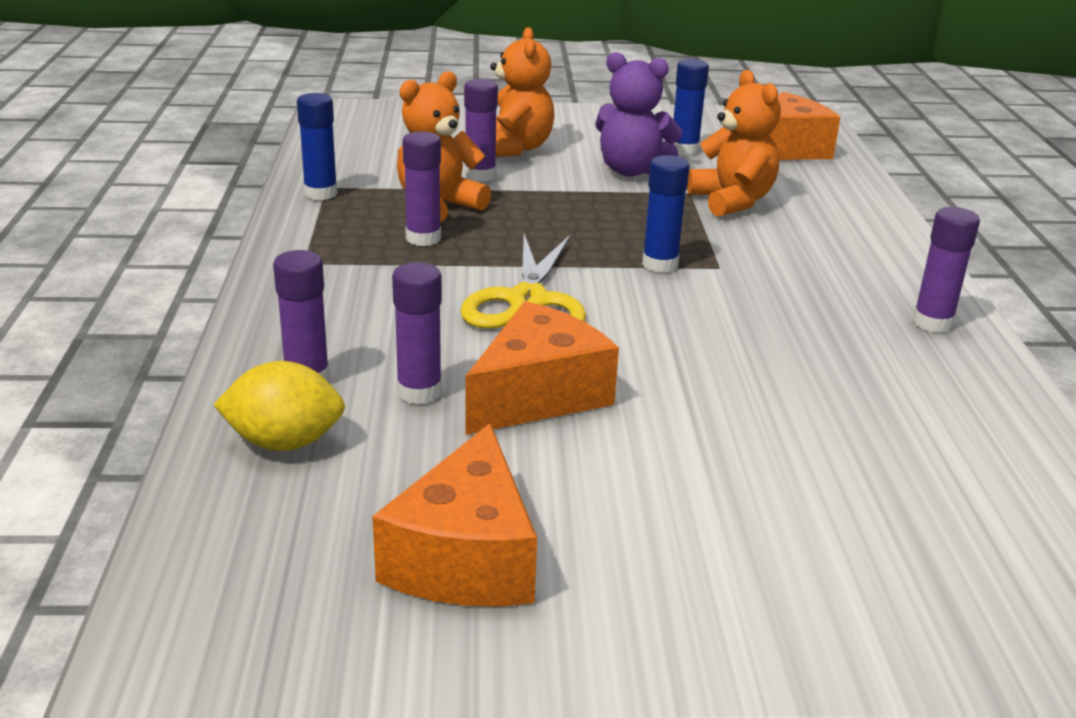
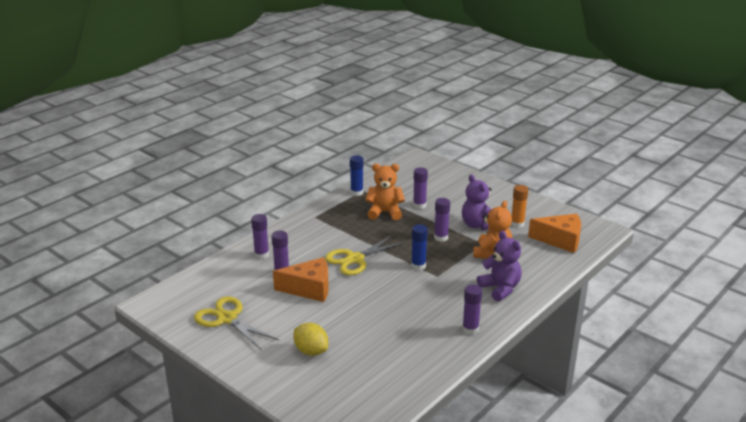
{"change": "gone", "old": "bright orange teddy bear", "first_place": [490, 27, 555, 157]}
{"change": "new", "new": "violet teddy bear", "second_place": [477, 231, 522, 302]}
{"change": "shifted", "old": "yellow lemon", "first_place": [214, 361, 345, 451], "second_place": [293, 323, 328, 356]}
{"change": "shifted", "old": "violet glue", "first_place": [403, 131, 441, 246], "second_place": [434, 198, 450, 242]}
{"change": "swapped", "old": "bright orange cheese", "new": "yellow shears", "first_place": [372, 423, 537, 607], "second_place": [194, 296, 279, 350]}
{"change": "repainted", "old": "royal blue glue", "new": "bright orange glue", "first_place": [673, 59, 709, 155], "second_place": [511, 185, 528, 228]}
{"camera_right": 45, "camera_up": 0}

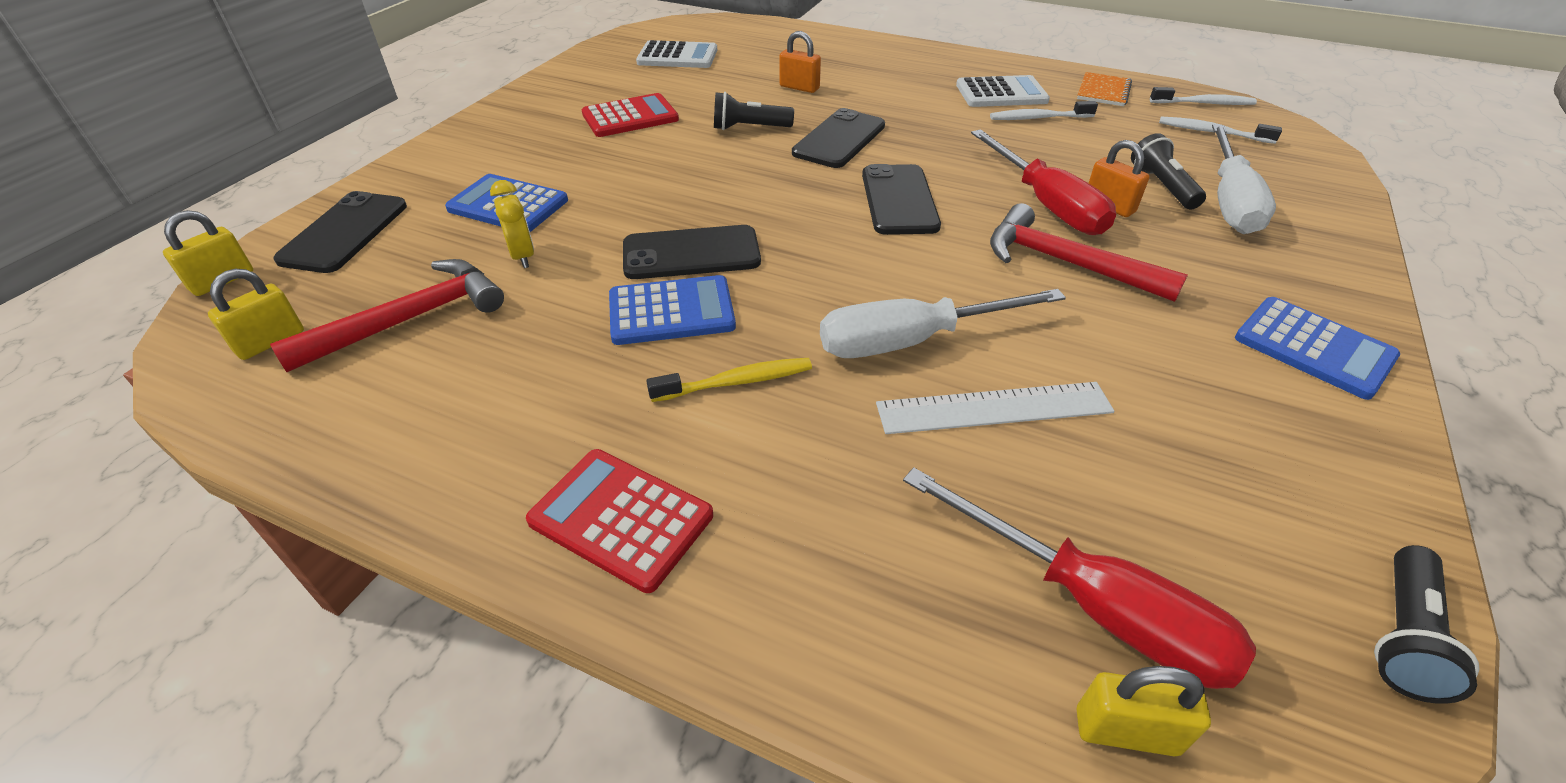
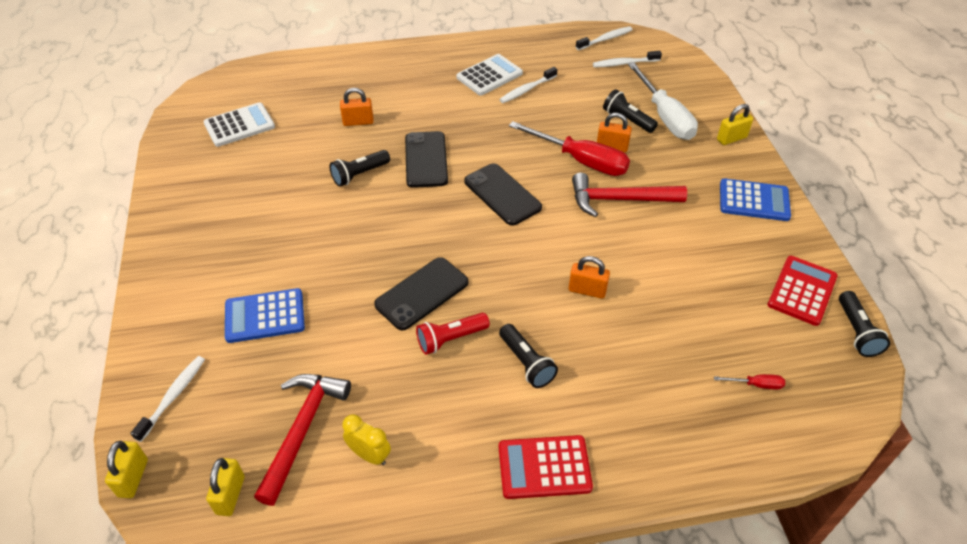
{"change": "gone", "old": "white measuring stick", "first_place": [876, 382, 1115, 434]}
{"change": "gone", "old": "bright orange exercise book", "first_place": [1077, 72, 1132, 106]}
{"change": "shifted", "old": "yellow clock", "first_place": [490, 180, 534, 268], "second_place": [342, 414, 391, 465]}
{"change": "shifted", "old": "crimson pocket calculator", "first_place": [582, 93, 679, 137], "second_place": [768, 256, 838, 326]}
{"change": "shifted", "old": "yellow lock", "first_place": [1077, 666, 1211, 756], "second_place": [717, 104, 753, 145]}
{"change": "swapped", "old": "jet-black phone", "new": "white toothbrush", "first_place": [273, 191, 407, 273], "second_place": [130, 356, 205, 442]}
{"change": "swapped", "old": "royal blue pocket calculator", "new": "crimson flashlight", "first_place": [609, 275, 736, 345], "second_place": [416, 313, 490, 355]}
{"change": "swapped", "old": "yellow toothbrush", "new": "jet-black flashlight", "first_place": [646, 358, 812, 402], "second_place": [499, 324, 558, 388]}
{"change": "swapped", "old": "white flat screwdriver", "new": "bright orange lock", "first_place": [820, 289, 1066, 358], "second_place": [569, 256, 610, 299]}
{"change": "scaled", "old": "crimson flat screwdriver", "first_place": [903, 467, 1256, 689], "second_place": [714, 374, 785, 389], "factor": 0.42}
{"camera_right": -35, "camera_up": 5}

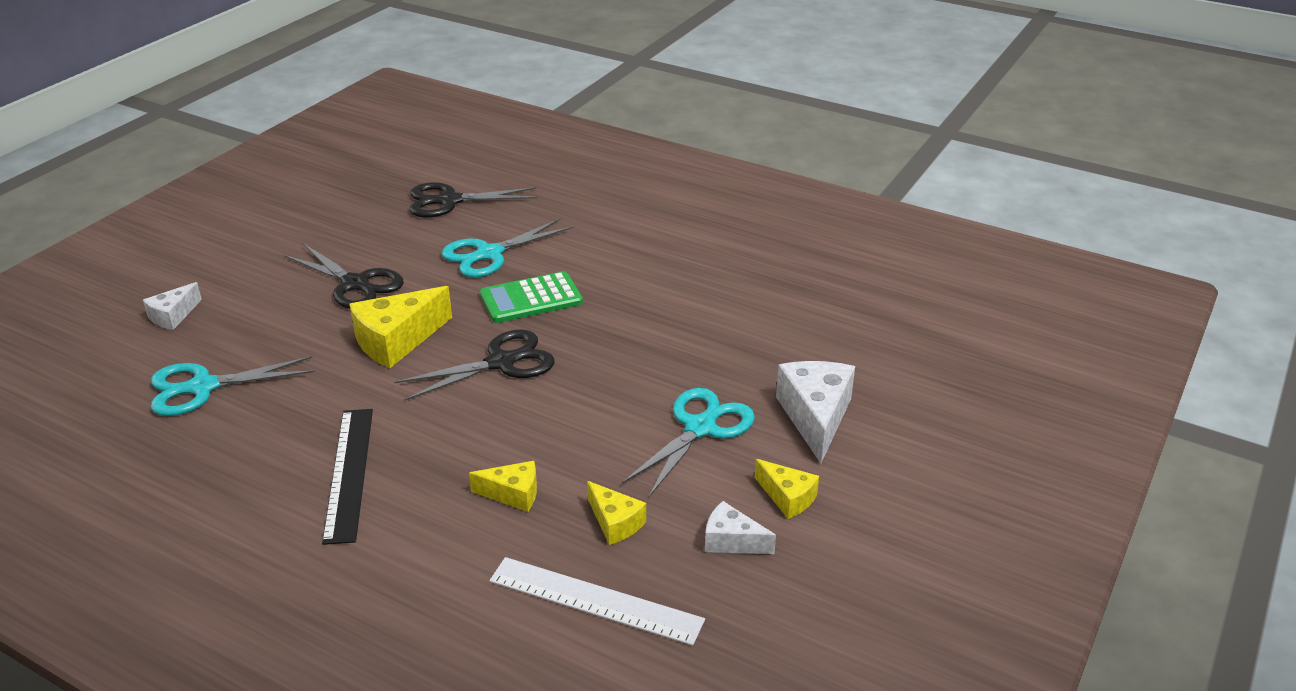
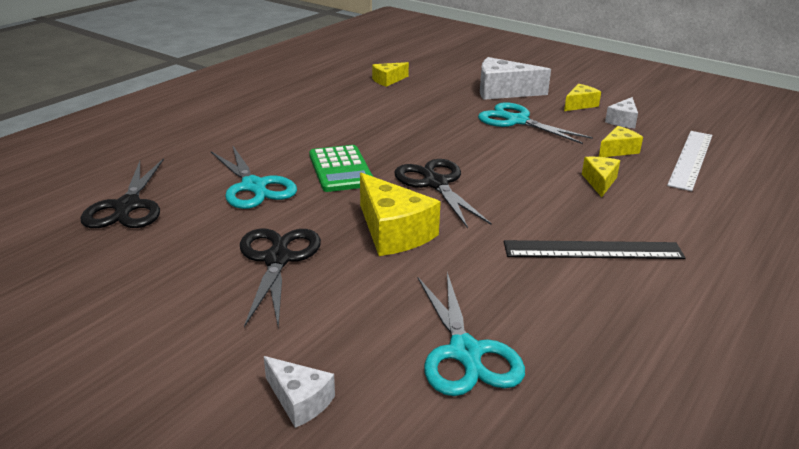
{"change": "new", "new": "yellow cheese", "second_place": [372, 62, 409, 87]}
{"change": "rotated", "old": "jet-black shears", "first_place": [284, 243, 404, 309], "second_place": [240, 229, 321, 328], "degrees": -45}
{"camera_right": -85, "camera_up": -5}

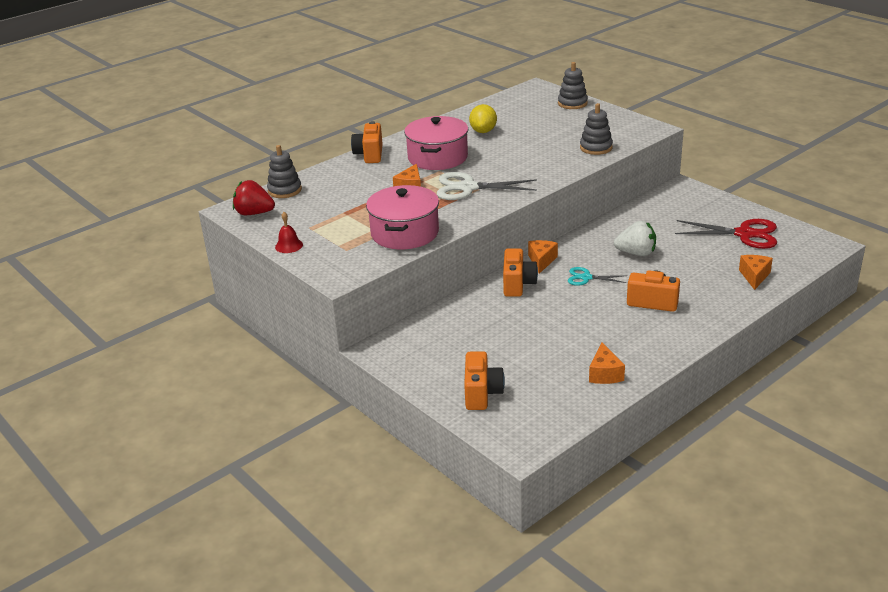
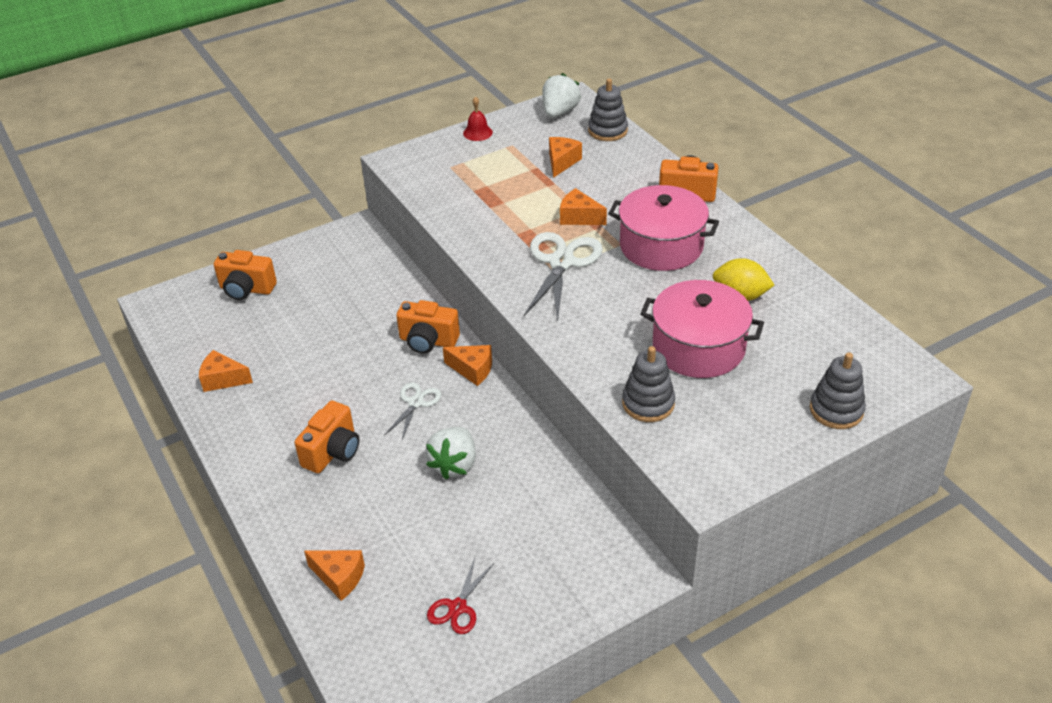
{"change": "new", "new": "bright orange cheese", "second_place": [549, 137, 582, 178]}
{"change": "shifted", "old": "rose-pink cooking pot", "first_place": [366, 185, 439, 249], "second_place": [640, 280, 764, 378]}
{"change": "repainted", "old": "crimson strawberry", "new": "white strawberry", "first_place": [233, 180, 275, 215], "second_place": [542, 73, 581, 118]}
{"change": "repainted", "old": "turquoise shears", "new": "white shears", "first_place": [568, 267, 627, 286], "second_place": [385, 382, 441, 440]}
{"change": "scaled", "old": "crimson shears", "first_place": [675, 219, 777, 249], "second_place": [427, 558, 494, 634], "factor": 0.56}
{"camera_right": 100, "camera_up": 10}

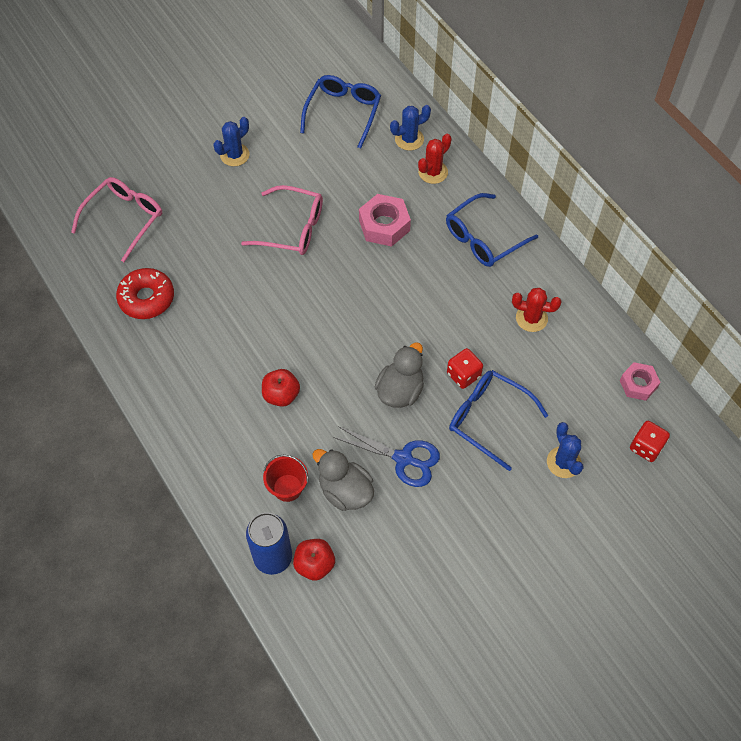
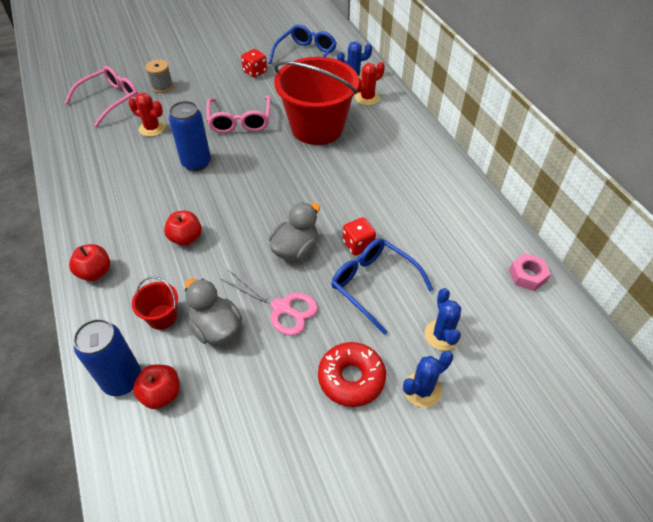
{"change": "gone", "old": "royal blue glasses", "first_place": [446, 193, 538, 267]}
{"change": "new", "new": "crimson apple fruit", "second_place": [69, 244, 110, 281]}
{"change": "new", "new": "grey reel of thread", "second_place": [145, 60, 173, 93]}
{"change": "new", "new": "royal blue can", "second_place": [169, 101, 211, 171]}
{"change": "shifted", "old": "crimson donut", "first_place": [116, 268, 174, 319], "second_place": [318, 342, 386, 407]}
{"change": "shifted", "old": "royal blue cactus", "first_place": [213, 117, 250, 166], "second_place": [403, 351, 453, 408]}
{"change": "shifted", "old": "crimson cactus", "first_place": [512, 288, 562, 332], "second_place": [128, 93, 165, 137]}
{"change": "shifted", "old": "crimson dice", "first_place": [630, 421, 670, 462], "second_place": [241, 49, 267, 78]}
{"change": "swapped", "old": "rose-pink nut", "new": "crimson bucket", "first_place": [359, 194, 411, 247], "second_place": [274, 57, 359, 145]}
{"change": "repainted", "old": "royal blue shears", "new": "rose-pink shears", "first_place": [333, 426, 440, 487], "second_place": [221, 270, 318, 336]}
{"change": "rotated", "old": "rose-pink glasses", "first_place": [241, 185, 323, 255], "second_place": [206, 95, 271, 133], "degrees": 60}
{"camera_right": 10, "camera_up": -10}

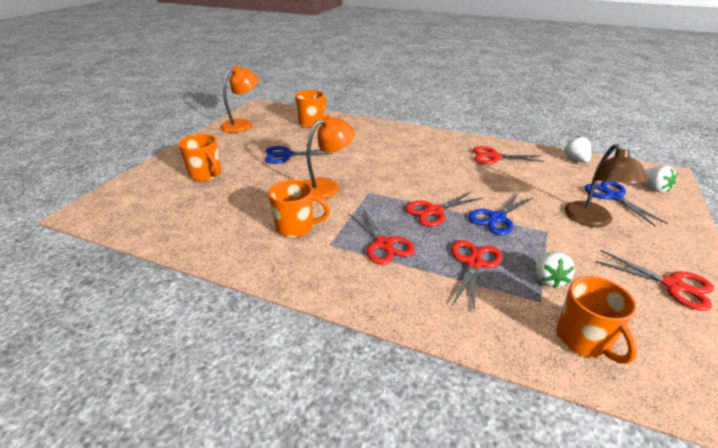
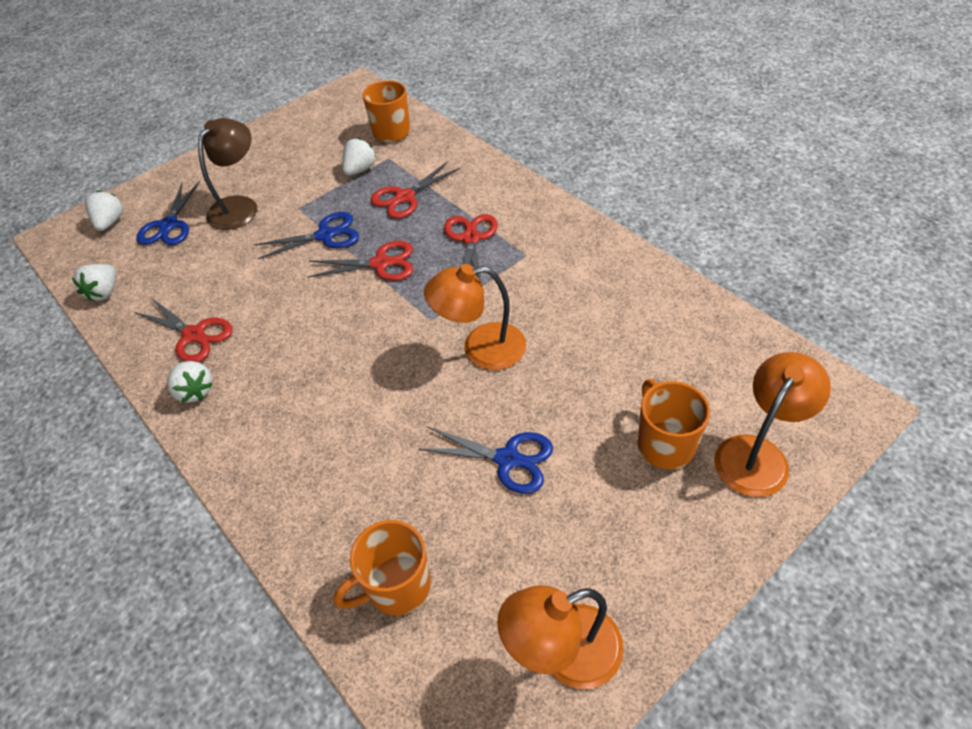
{"change": "gone", "old": "bright orange coffee mug", "first_place": [268, 180, 330, 238]}
{"change": "gone", "old": "crimson shears", "first_place": [595, 250, 714, 311]}
{"change": "new", "new": "white strawberry", "second_place": [167, 361, 213, 403]}
{"change": "new", "new": "bright orange desk lamp", "second_place": [714, 352, 831, 497]}
{"camera_right": -150, "camera_up": 15}

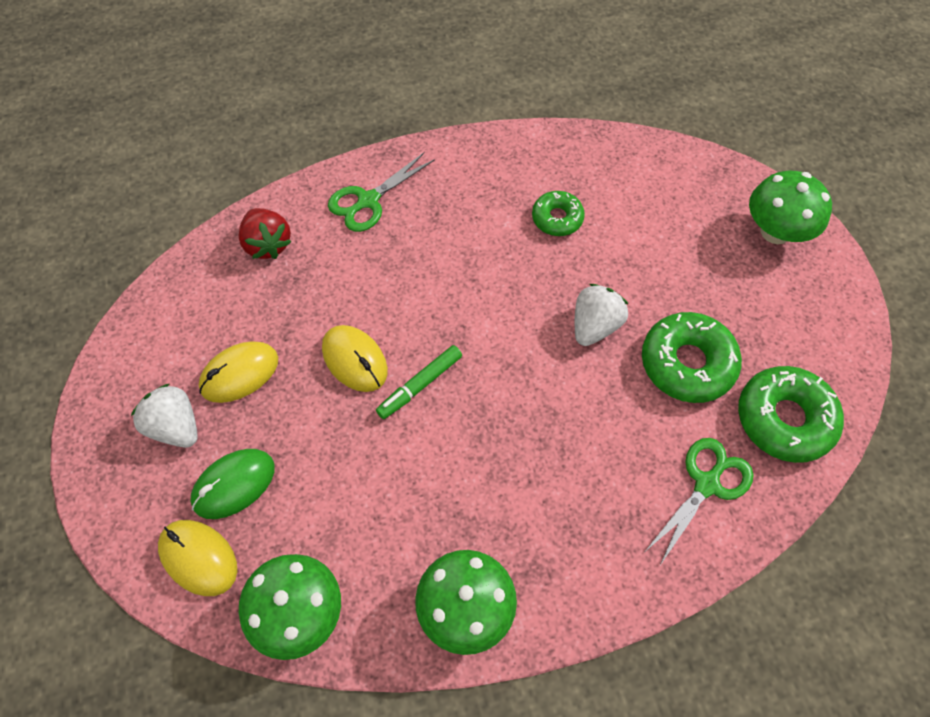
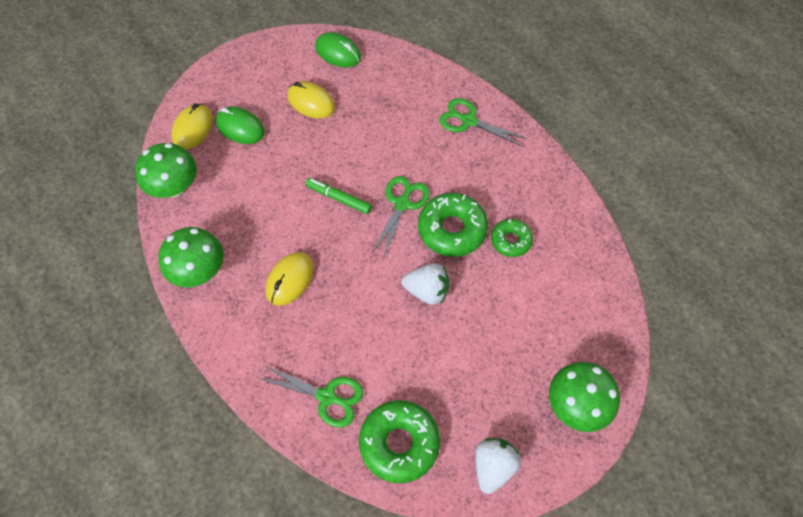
{"change": "gone", "old": "crimson strawberry", "first_place": [239, 208, 291, 259]}
{"change": "new", "new": "emerald PC mouse", "second_place": [315, 32, 361, 68]}
{"change": "new", "new": "emerald shears", "second_place": [371, 176, 430, 258]}
{"change": "shifted", "old": "white strawberry", "first_place": [131, 384, 198, 448], "second_place": [475, 438, 521, 494]}
{"change": "shifted", "old": "yellow PC mouse", "first_place": [322, 325, 388, 392], "second_place": [265, 252, 314, 306]}
{"change": "shifted", "old": "emerald donut", "first_place": [642, 312, 742, 403], "second_place": [418, 193, 488, 257]}
{"camera_right": 70, "camera_up": 0}

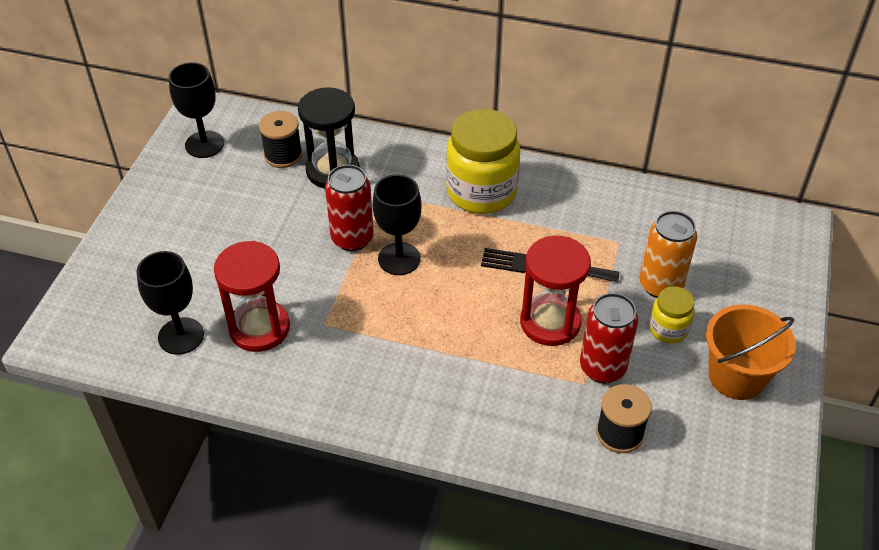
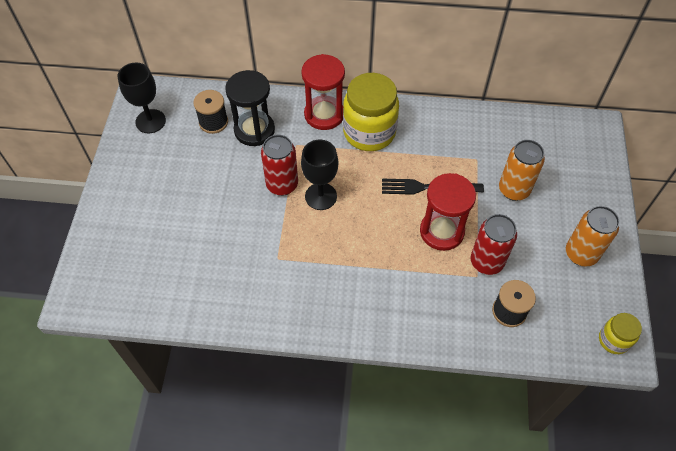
{"change": "gone", "old": "jet-black goblet", "first_place": [136, 251, 204, 355]}
{"change": "shifted", "old": "crimson sand timer", "first_place": [214, 241, 290, 352], "second_place": [301, 54, 345, 130]}
{"change": "shifted", "old": "yellow jam jar", "first_place": [649, 286, 695, 344], "second_place": [599, 313, 642, 354]}
{"change": "swapped", "old": "bright orange bucket", "new": "bright orange can", "first_place": [706, 304, 796, 400], "second_place": [566, 206, 620, 267]}
{"camera_right": -10, "camera_up": 10}

